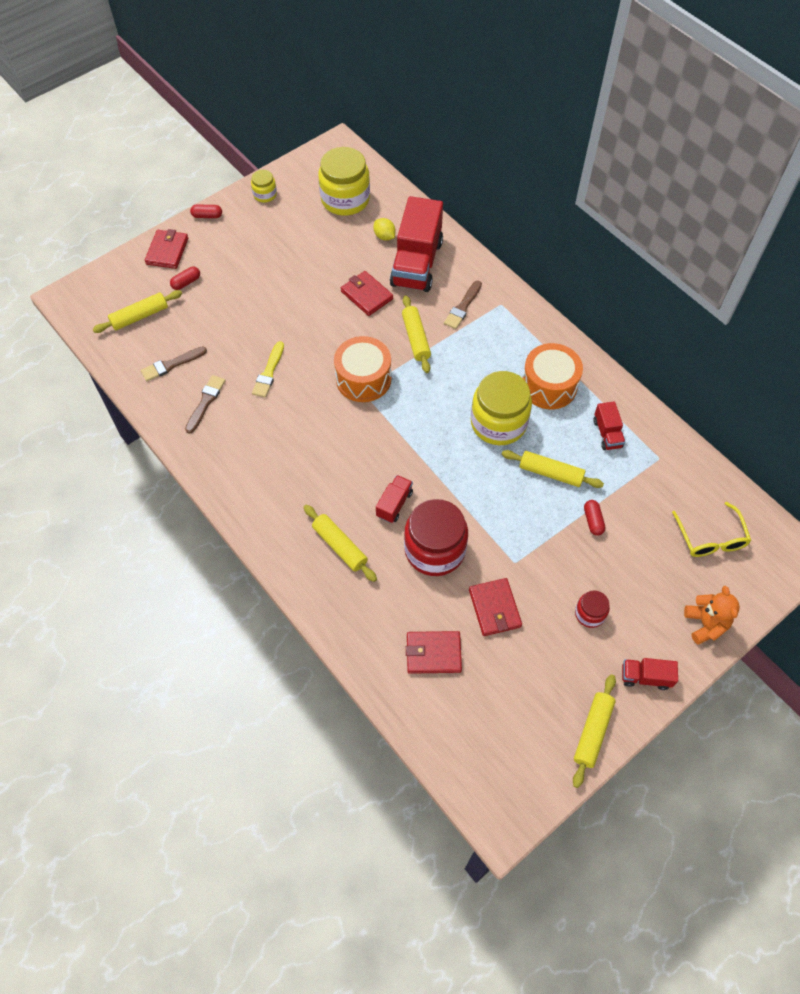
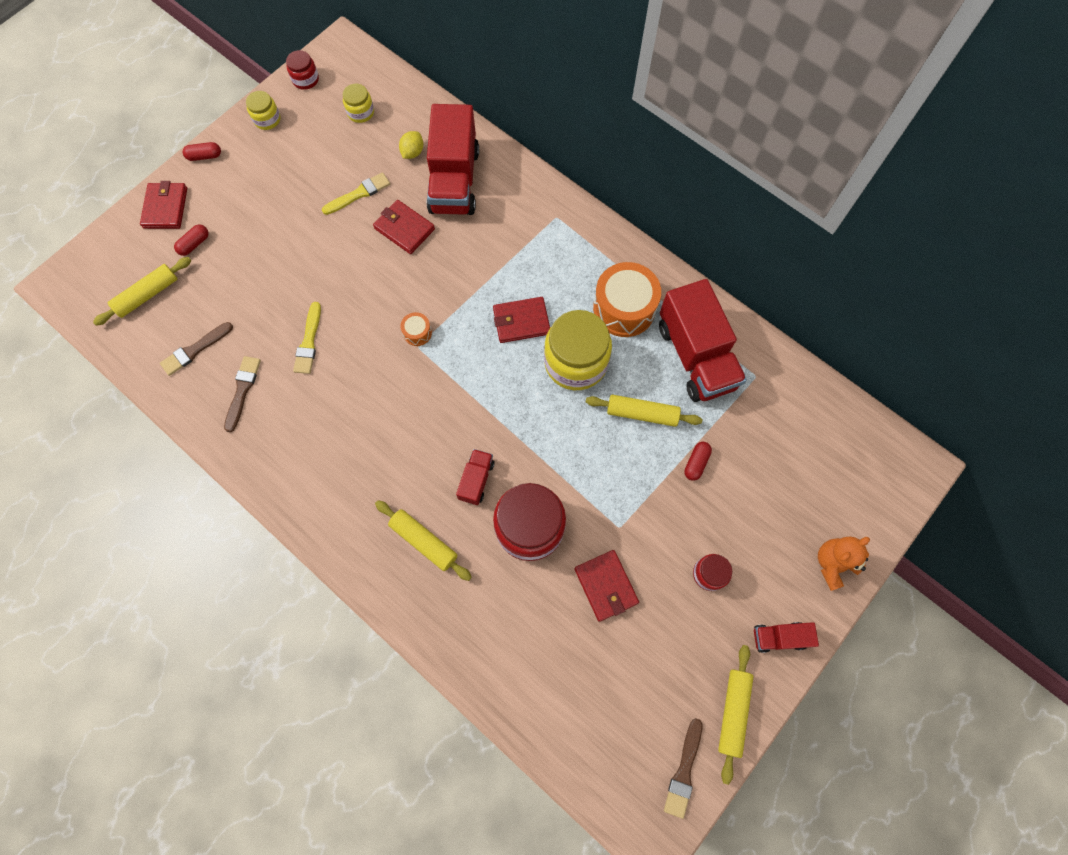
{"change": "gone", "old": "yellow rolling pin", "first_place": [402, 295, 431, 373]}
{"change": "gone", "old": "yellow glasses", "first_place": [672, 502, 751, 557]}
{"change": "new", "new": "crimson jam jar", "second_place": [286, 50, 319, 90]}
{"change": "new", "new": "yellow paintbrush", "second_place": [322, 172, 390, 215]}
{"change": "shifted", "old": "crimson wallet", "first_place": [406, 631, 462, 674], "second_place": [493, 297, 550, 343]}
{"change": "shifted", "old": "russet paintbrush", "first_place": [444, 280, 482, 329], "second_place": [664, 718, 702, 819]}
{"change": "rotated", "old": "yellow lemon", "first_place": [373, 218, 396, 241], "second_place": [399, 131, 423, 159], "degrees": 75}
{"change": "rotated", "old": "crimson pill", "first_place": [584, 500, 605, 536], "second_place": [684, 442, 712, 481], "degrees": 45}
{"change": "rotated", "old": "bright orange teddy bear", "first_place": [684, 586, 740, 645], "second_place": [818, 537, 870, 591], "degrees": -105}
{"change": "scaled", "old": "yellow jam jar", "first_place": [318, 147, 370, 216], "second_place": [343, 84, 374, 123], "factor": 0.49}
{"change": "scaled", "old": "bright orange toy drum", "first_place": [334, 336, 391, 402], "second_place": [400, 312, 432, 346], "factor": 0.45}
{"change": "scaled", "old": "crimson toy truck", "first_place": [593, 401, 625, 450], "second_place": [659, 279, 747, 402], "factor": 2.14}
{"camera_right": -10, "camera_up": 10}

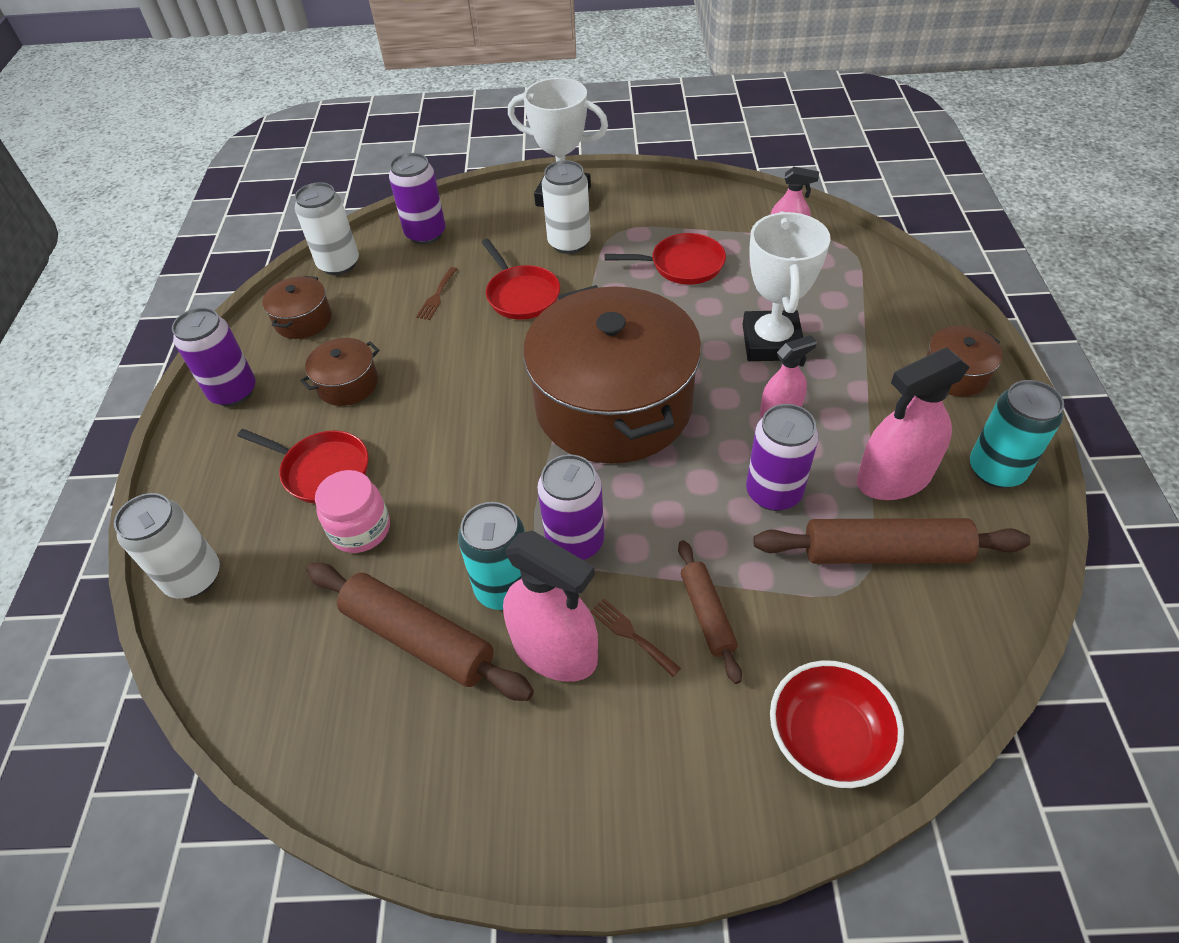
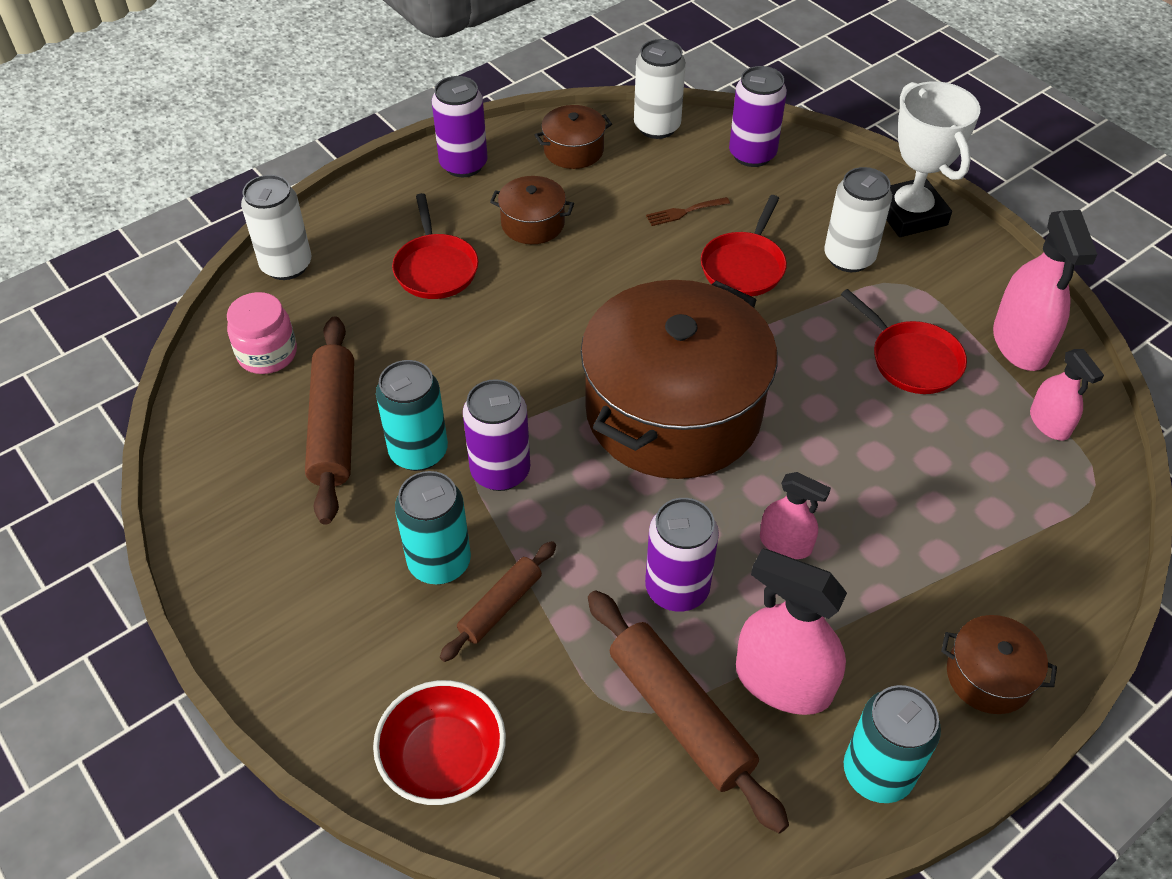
{"change": "gone", "old": "white trophy", "first_place": [743, 211, 831, 361]}
{"change": "shifted", "old": "rose-pink jam jar", "first_place": [315, 470, 390, 553], "second_place": [227, 292, 297, 374]}
{"change": "shifted", "old": "rose-pink spray cleaner", "first_place": [503, 531, 598, 682], "second_place": [993, 210, 1098, 371]}
{"change": "swapped", "old": "russet table fork", "new": "turquoise can", "first_place": [590, 599, 681, 677], "second_place": [395, 471, 471, 584]}
{"camera_right": 50, "camera_up": 0}

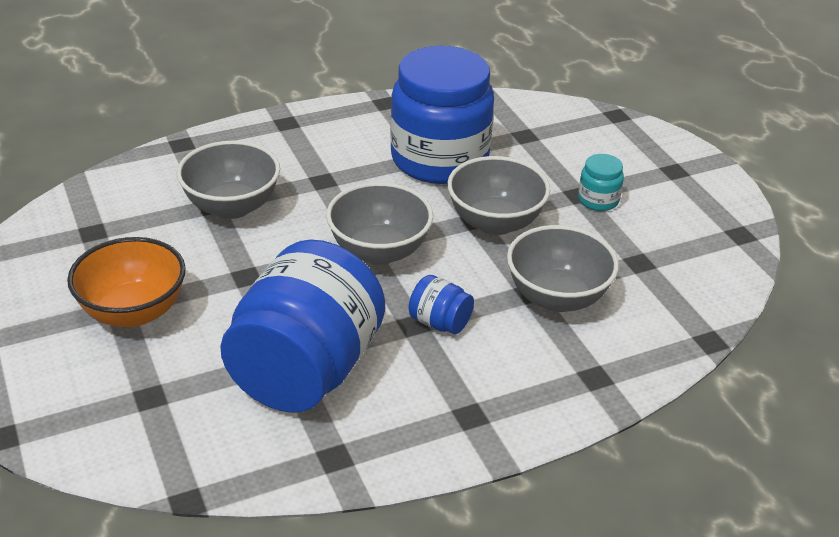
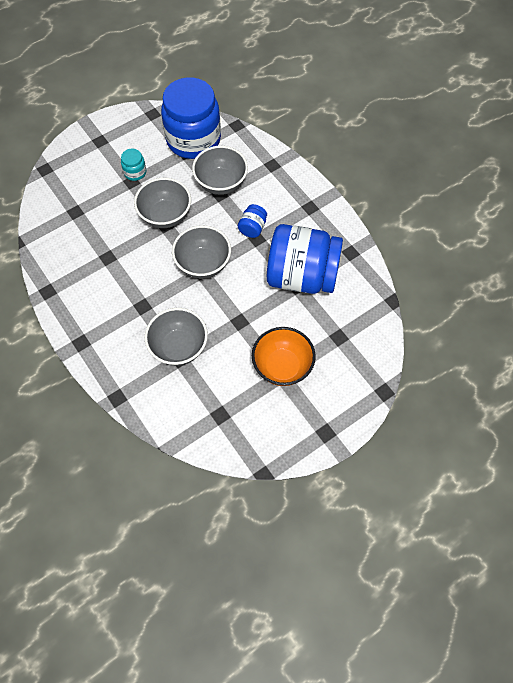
{"change": "shifted", "old": "royal blue jam jar", "first_place": [390, 46, 494, 184], "second_place": [161, 77, 221, 159]}
{"camera_right": -100, "camera_up": 25}

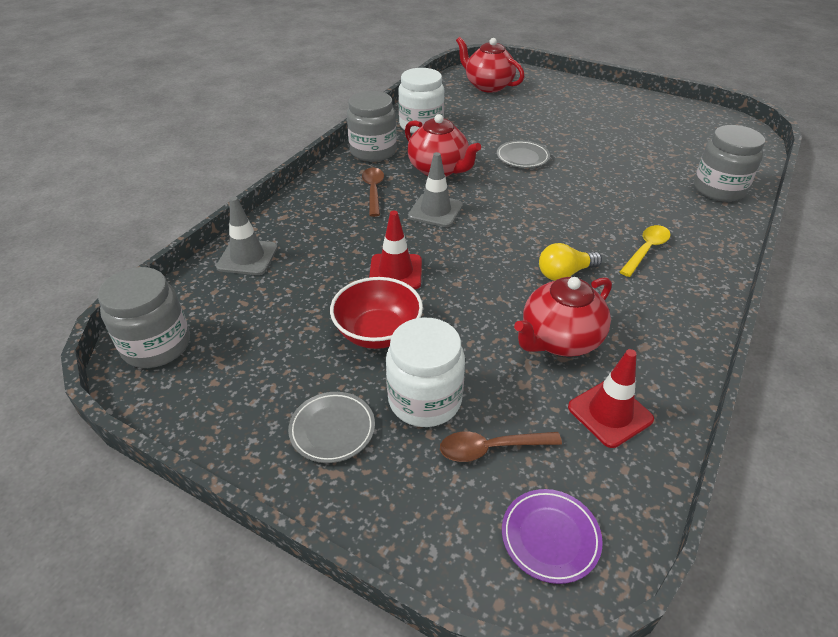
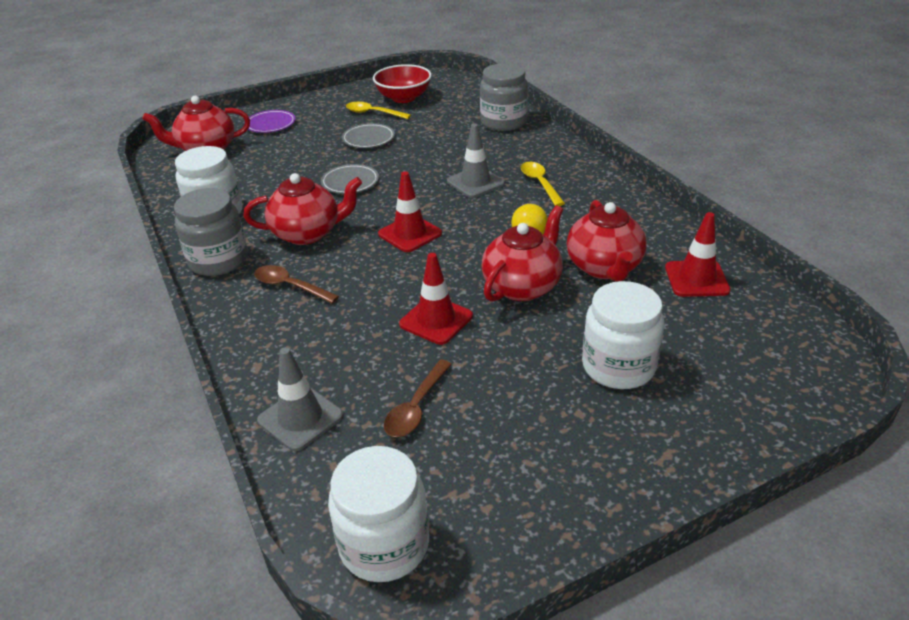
{"change": "new", "new": "yellow teaspoon", "second_place": [346, 102, 411, 119]}
{"change": "new", "new": "crimson road cone", "second_place": [378, 171, 442, 252]}
{"change": "new", "new": "crimson teapot", "second_place": [481, 205, 563, 302]}
{"change": "shifted", "old": "grey flat dish", "first_place": [288, 392, 375, 463], "second_place": [342, 123, 395, 148]}
{"change": "shifted", "old": "crimson serving bowl", "first_place": [330, 277, 423, 349], "second_place": [373, 64, 432, 103]}
{"change": "shifted", "old": "grey road cone", "first_place": [408, 152, 463, 227], "second_place": [447, 124, 505, 198]}
{"change": "shifted", "old": "russet teaspoon", "first_place": [440, 431, 562, 462], "second_place": [384, 360, 452, 437]}
{"change": "shifted", "old": "violet flat dish", "first_place": [502, 489, 603, 584], "second_place": [244, 110, 296, 133]}
{"change": "repainted", "old": "grey jam jar", "new": "white jam jar", "first_place": [98, 267, 190, 368], "second_place": [328, 446, 429, 582]}
{"camera_right": -55, "camera_up": -5}

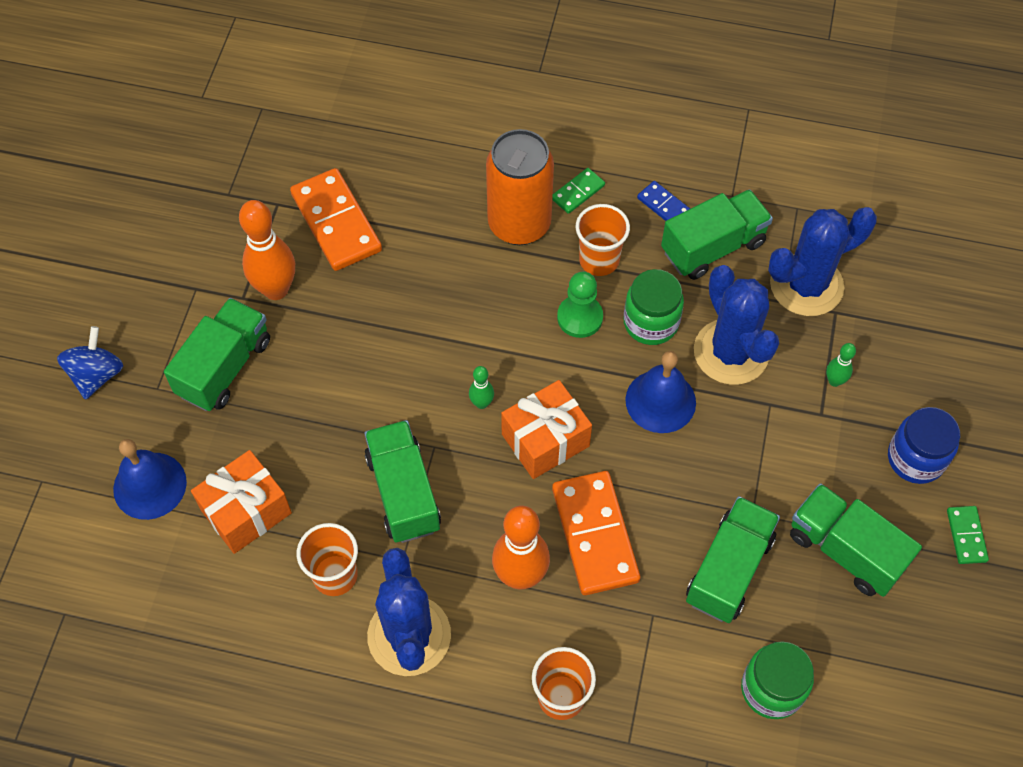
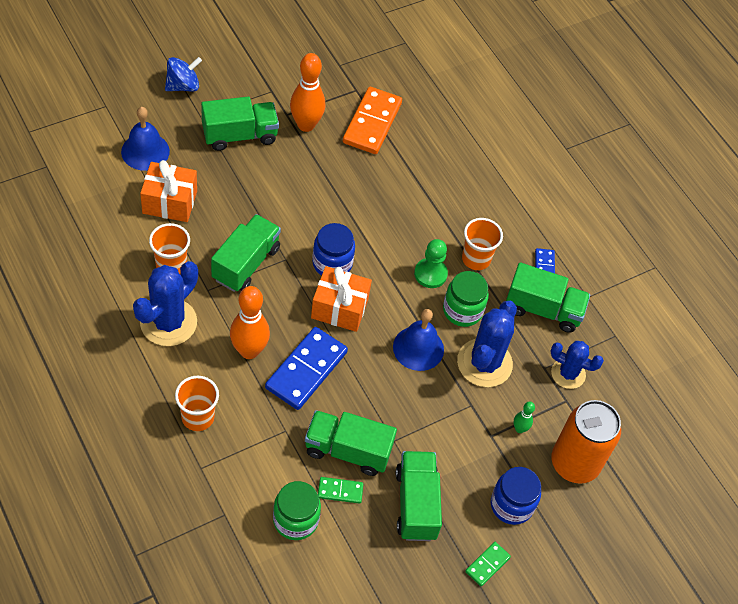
{"change": "shifted", "old": "bright orange can", "first_place": [486, 129, 554, 245], "second_place": [551, 400, 621, 484]}
{"change": "shifted", "old": "emerald domino piece", "first_place": [552, 168, 605, 214], "second_place": [318, 477, 363, 504]}
{"change": "swapped", "old": "emerald tenpin", "new": "royal blue jam jar", "first_place": [469, 366, 494, 409], "second_place": [312, 223, 355, 276]}
{"change": "repainted", "old": "bright orange domino piece", "new": "royal blue domino piece", "first_place": [552, 471, 640, 595], "second_place": [265, 327, 348, 410]}
{"change": "rotated", "old": "emerald toy truck", "first_place": [686, 496, 780, 623], "second_place": [305, 410, 397, 476], "degrees": -150}
{"change": "scaled", "old": "royal blue cactus", "first_place": [768, 207, 877, 316], "second_place": [550, 341, 604, 389], "factor": 0.63}
{"camera_right": 40, "camera_up": -5}

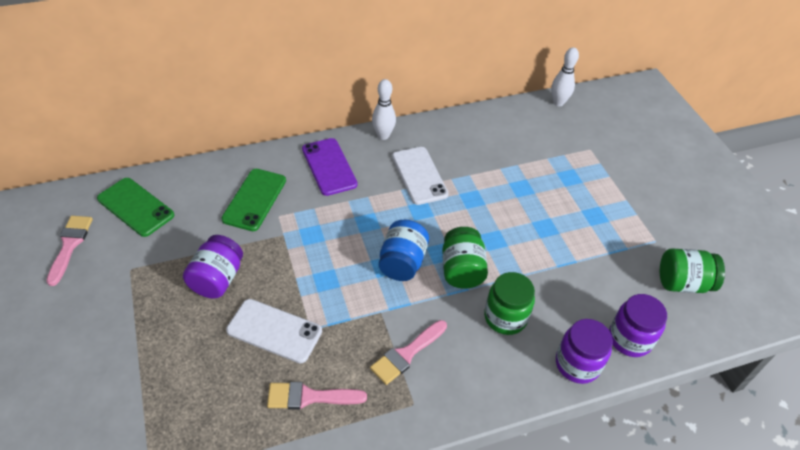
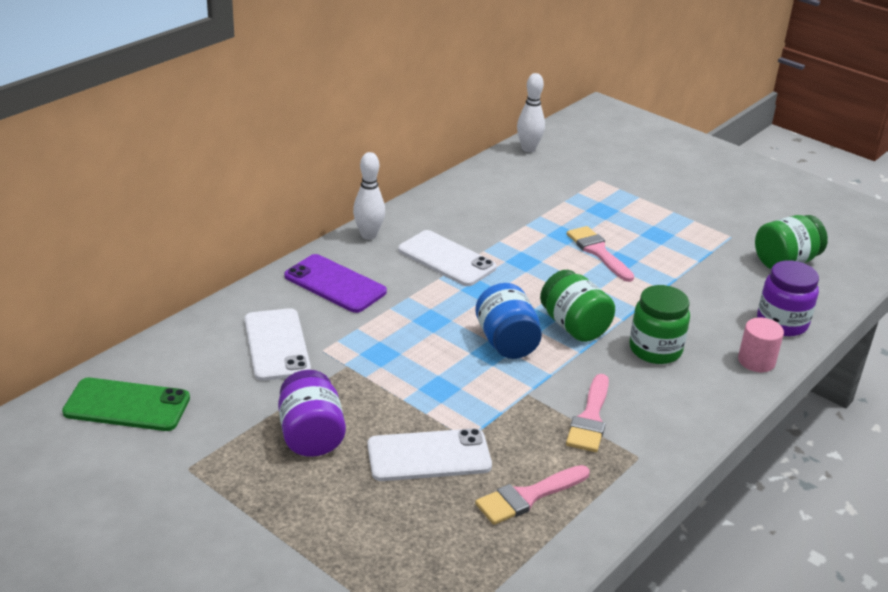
{"change": "shifted", "old": "rose-pink paintbrush", "first_place": [46, 216, 93, 286], "second_place": [567, 226, 634, 282]}
{"change": "swapped", "old": "violet jam jar", "new": "rose-pink cylinder shape", "first_place": [556, 319, 613, 384], "second_place": [738, 318, 784, 372]}
{"change": "repainted", "old": "emerald phone", "new": "white phone", "first_place": [221, 169, 286, 231], "second_place": [245, 308, 311, 381]}
{"camera_right": -30, "camera_up": -15}

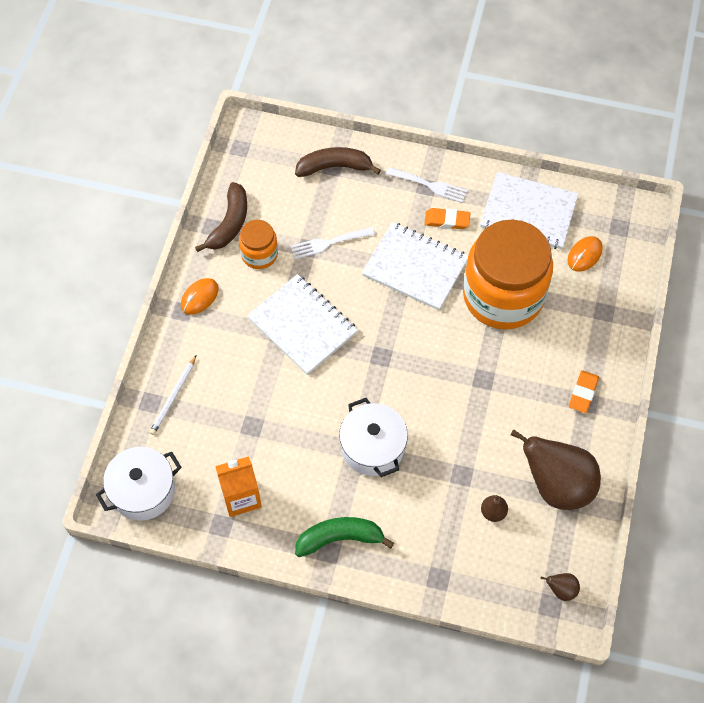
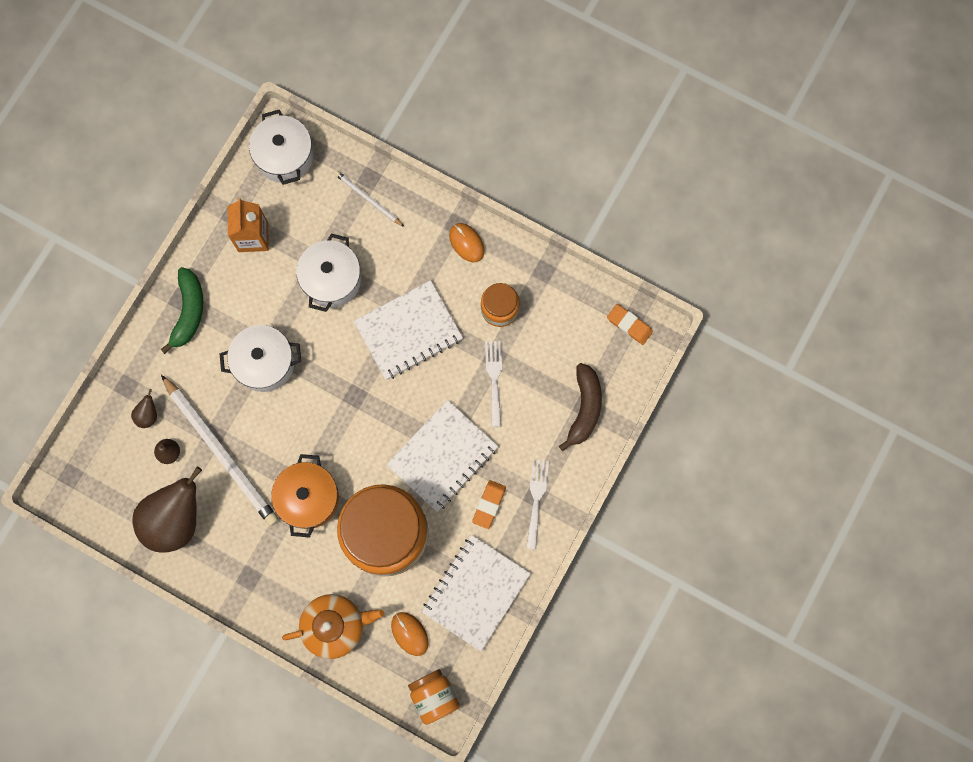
{"change": "gone", "old": "russet banana fruit", "first_place": [195, 182, 247, 252]}
{"change": "new", "new": "white pencil", "second_place": [161, 375, 279, 526]}
{"change": "new", "new": "bright orange cooking pot", "second_place": [271, 454, 339, 538]}
{"change": "new", "new": "bright orange teapot", "second_place": [282, 594, 384, 659]}
{"change": "new", "new": "white cooking pot", "second_place": [296, 233, 361, 312]}
{"change": "new", "new": "bright orange jam jar", "second_place": [408, 669, 460, 725]}
{"change": "shifted", "old": "russet toy pear", "first_place": [540, 573, 580, 601], "second_place": [131, 389, 157, 428]}
{"change": "shifted", "old": "bright orange pencil eraser", "first_place": [569, 370, 599, 413], "second_place": [607, 304, 653, 345]}
{"change": "rotated", "old": "white table fork", "first_place": [386, 167, 468, 203], "second_place": [526, 459, 549, 549], "degrees": 150}
{"camera_right": 105, "camera_up": 15}

